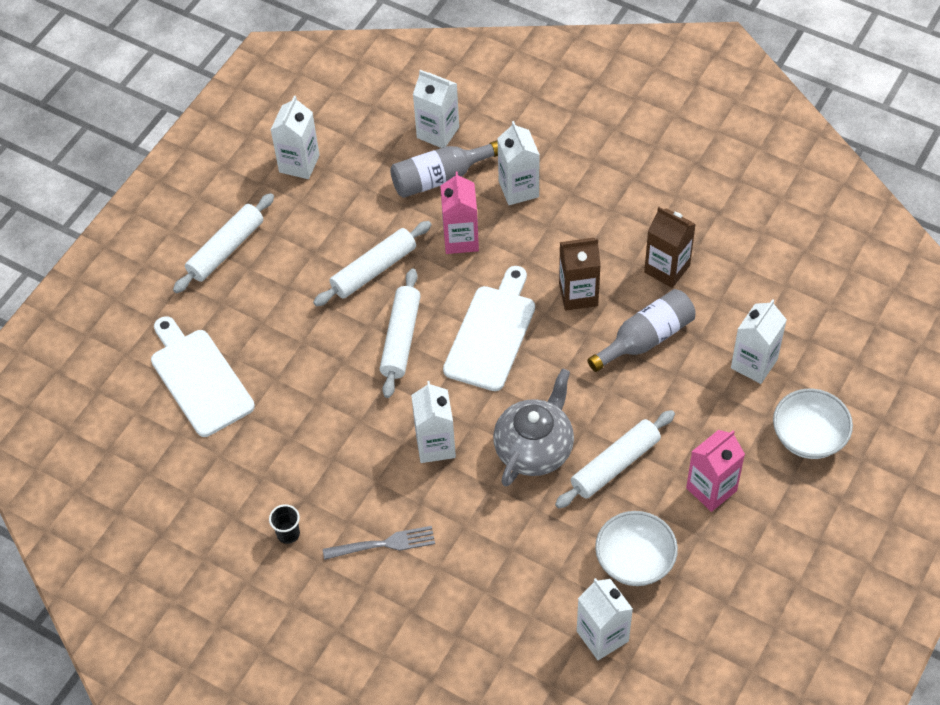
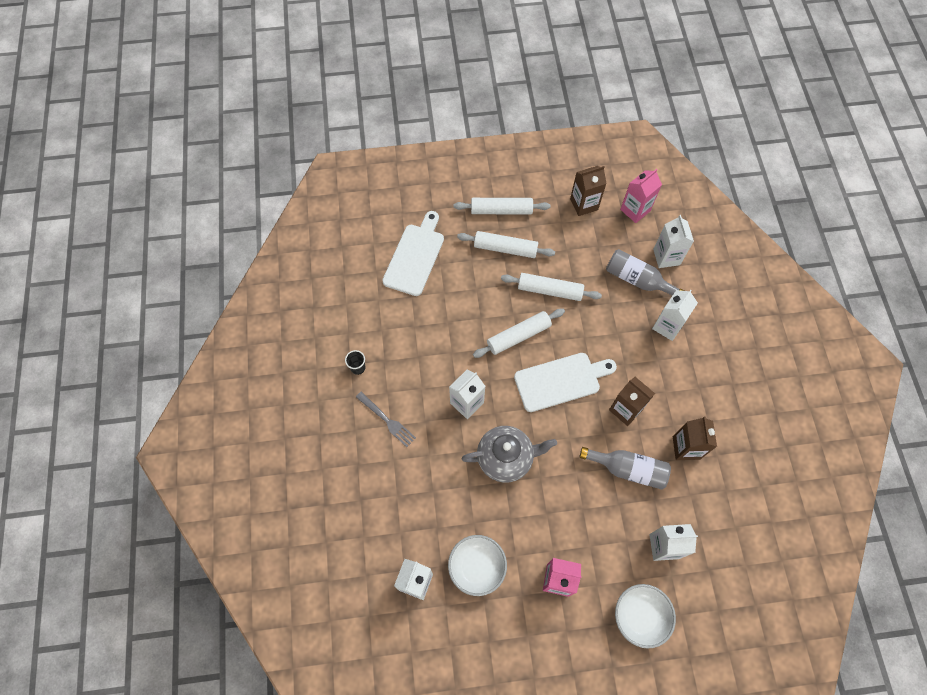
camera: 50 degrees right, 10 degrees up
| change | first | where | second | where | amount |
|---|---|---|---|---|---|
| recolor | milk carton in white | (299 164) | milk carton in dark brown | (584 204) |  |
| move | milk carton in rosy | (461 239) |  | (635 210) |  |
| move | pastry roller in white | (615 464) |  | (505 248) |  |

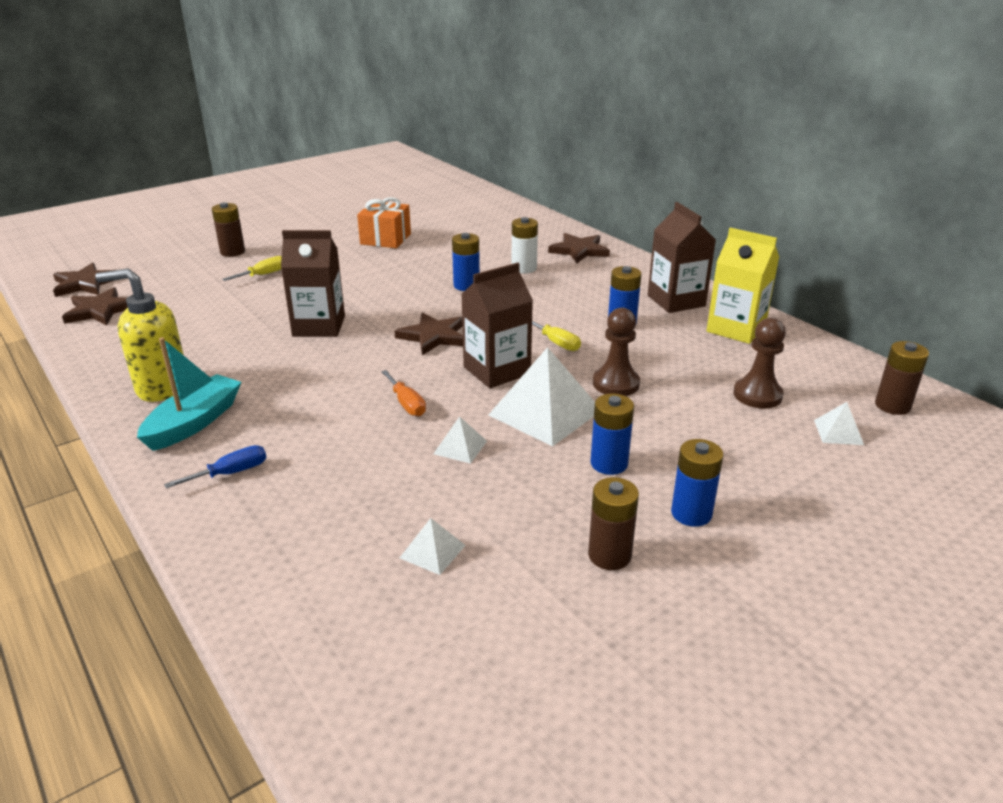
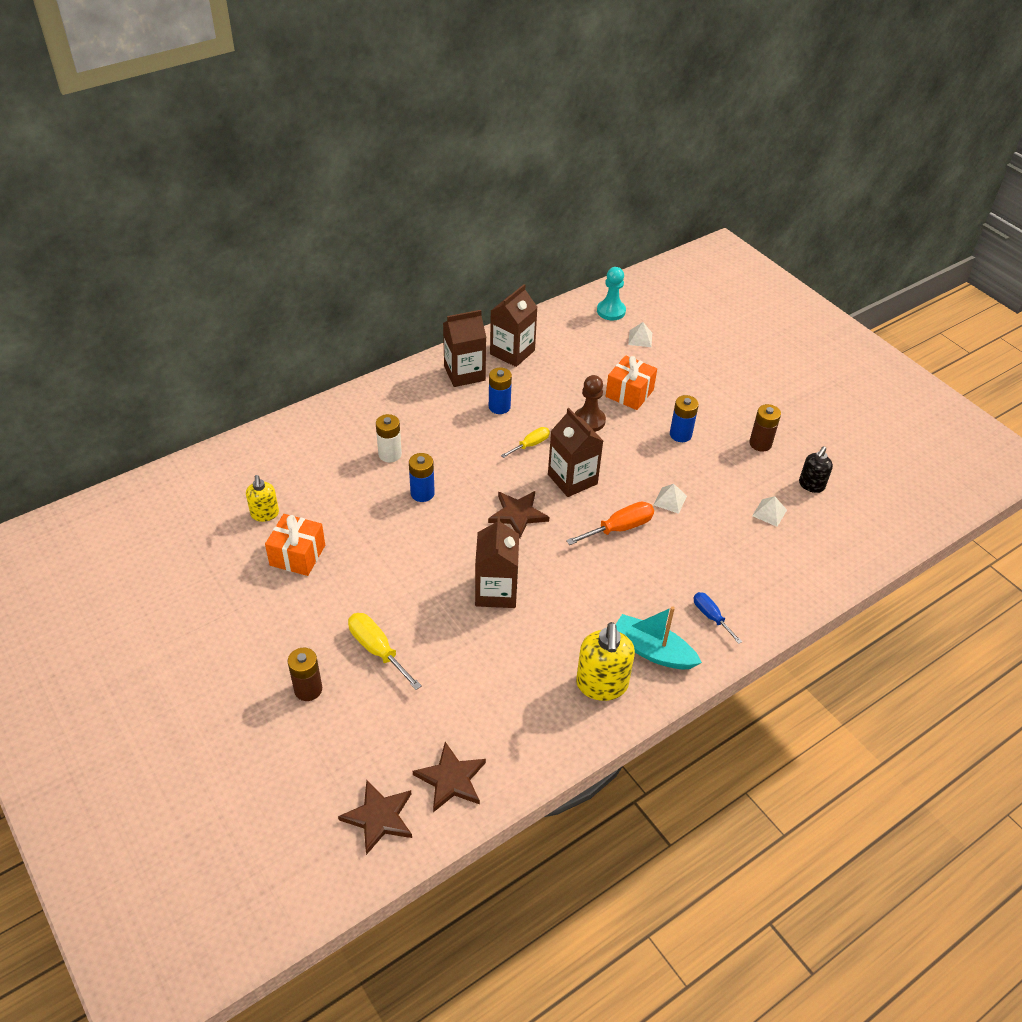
camera: 90 degrees left, 15 degrees up
| change | first | where | second | where | amount |
|---|---|---|---|---|---|
| recolor | milk carton in yellow | (736 329) | milk carton in dark brown | (512 352) |  |
| delete | five-pointed star in dark brown | (579 250) |  |  |  |
| resize | hand screwdriver in yellow | (263 275) |  | (377 650) | x1.53 |
| delete | game pawn in dark brown | (757 395) |  |  |  |
| replace | AA battery in dark brown | (892 406) | game pawn in aqua | (611 311) |  |
| delete | solid pyramid in white | (545 412) |  |  |  |
| resize | hand screwdriver in bright orange | (406 404) |  | (619 528) | x1.53 |
| delete | AA battery in royal blue | (691 513) |  |  |  |
| insert |  |  | present in bright orange | (629 393) |  |
| insert |  |  | soap dispenser in ebony | (811 485) |  |
| insert |  |  | soap dispenser in yellow | (265 514) |  |

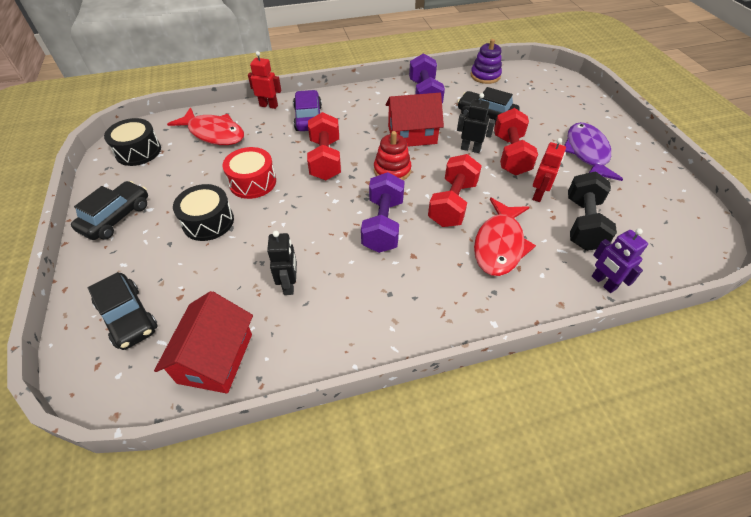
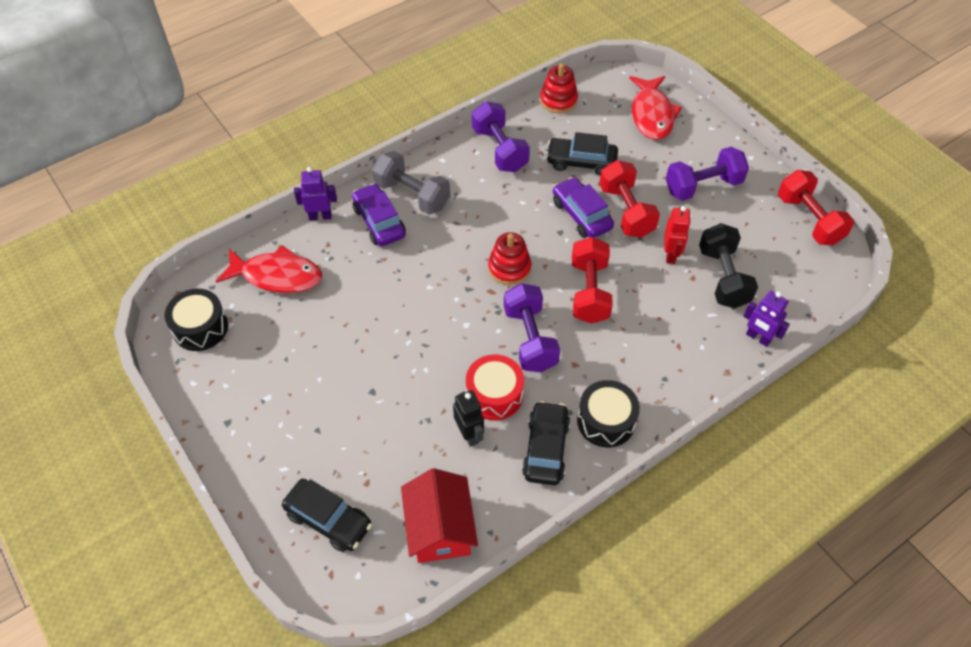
camera: 20 degrees left, 5 degrees up
| change | first | where | second | where | amount |
|---|---|---|---|---|---|
| recolor | ring stacker in royal purple | (485 76) | ring stacker in red | (558 100) |  |
| recolor | toy robot in red | (269 105) | toy robot in royal purple | (320 216) |  |
| delete | cottage in red | (412 135) |  |  |  |
| replace | toy robot in ebony | (470 149) | car in royal purple | (581 215) |  |
| move | dumbbell in red | (325 159) |  | (809 220) |  |
| replace | fish in royal purple | (586 153) | dumbbell in royal purple | (703 186) |  |
| move | toy drum in red | (252 182) |  | (494 395) |  |
| move | car in ebony | (116 217) |  | (545 449) |  |
| move | toy drum in ebony | (208 222) |  | (606 421) |  |
| move | fish in red | (499 245) |  | (652 115) |  |
| insert |  |  | dumbbell in gray | (412 195) |  |

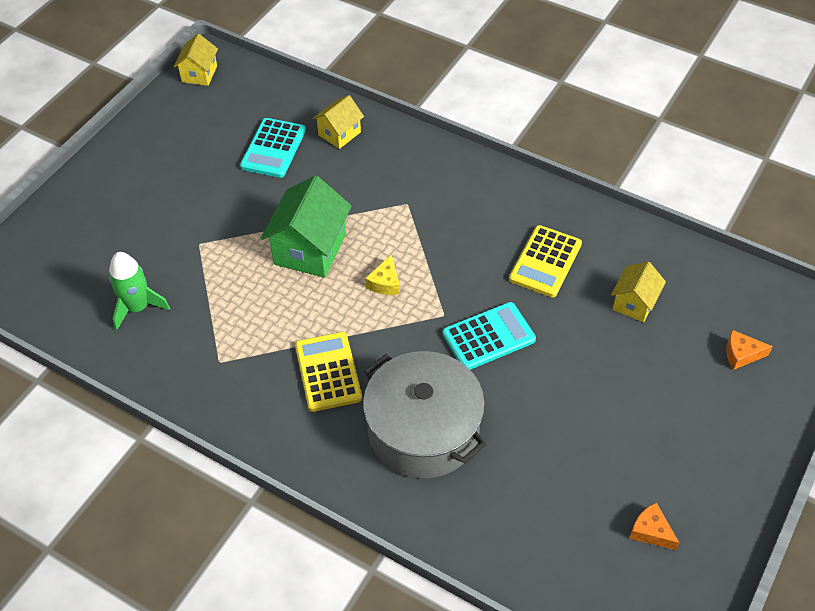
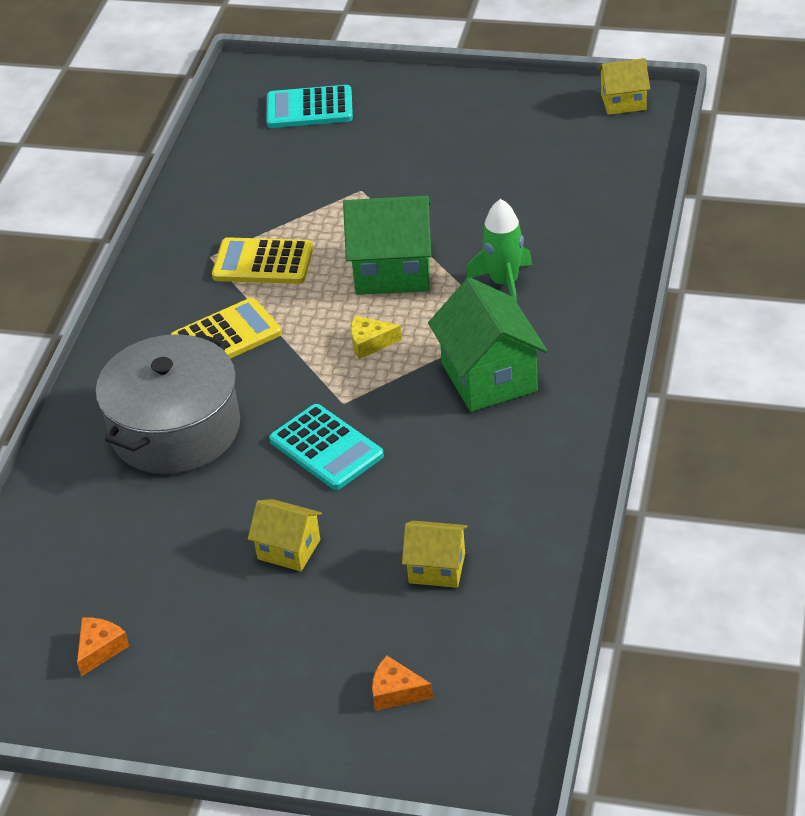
camera: 75 degrees right, 10 degrees down
| change | first | where | second | where | amount |
|---|---|---|---|---|---|
| move | cottage in yellow | (339 133) |  | (289 549) |  |
| move | adding machine in aqua | (273 148) |  | (309 108) |  |
| move | adding machine in yellow | (545 262) |  | (263 262) |  |
| move | rocket in green | (137 307) |  | (504 283) |  |
| rotate | cheese wedge in bright orange | (741 354) |  | (396 692) | 60 degrees counterclockwise |
| insert |  |  | cottage in green | (489 377) |  |

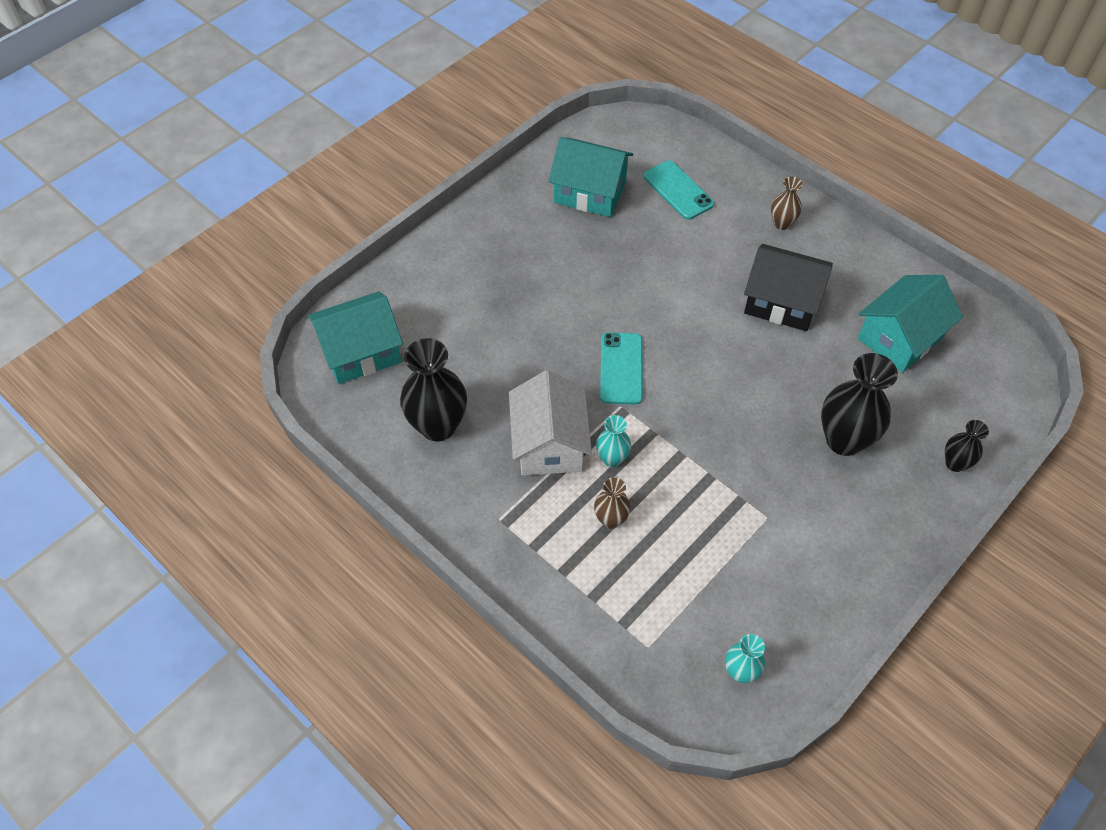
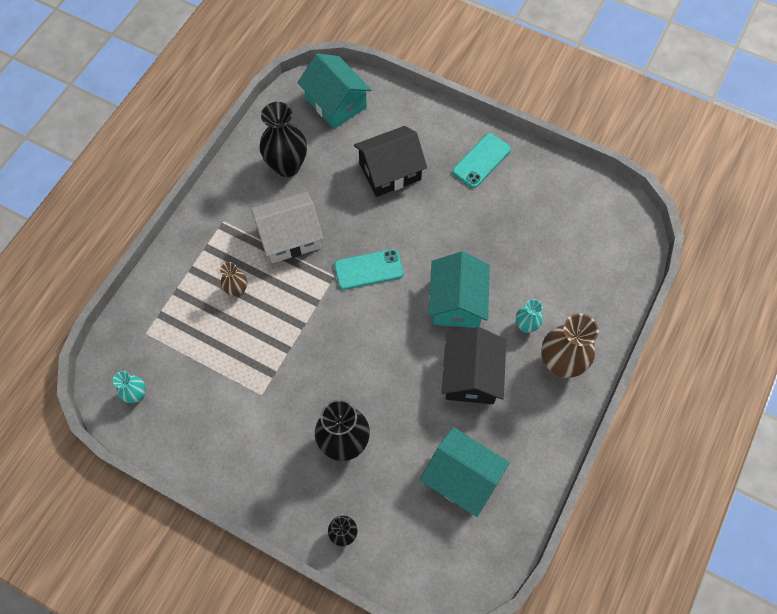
camera: 75 degrees right, 10 degrees up
| change | first | where | second | where | amount |
|---|---|---|---|---|---|
| move | cottage in aqua | (590 192) |  | (456 302) |  |
| move | phone in aqua | (678 190) |  | (481 160) |  |
| resize | vase in dark brown | (782 223) |  | (560 363) | x1.89 |
| move | vase in aqua | (612 459) |  | (525 325) |  |
| insert |  |  | cottage in ebony | (390 171) |  |

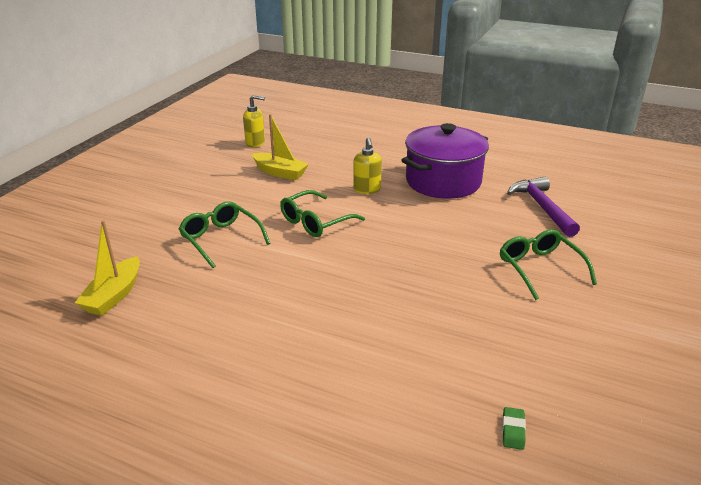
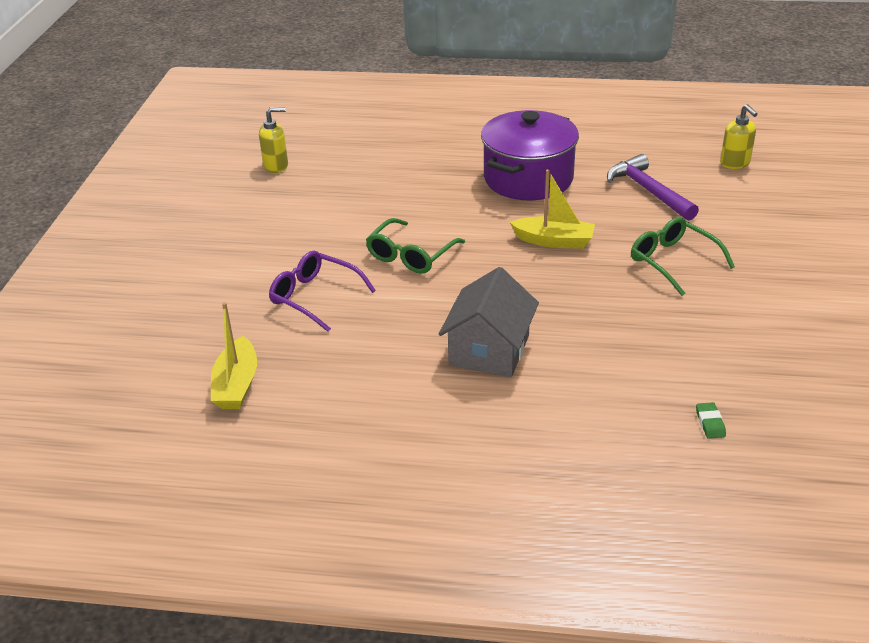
camera: 15 degrees left, 5 degrees up
| change | first | where | second | where | amount |
|---|---|---|---|---|---|
| move | boat in yellow | (280 172) |  | (554 241) |  |
| move | soap dispenser in yellow | (367 189) |  | (735 163) |  |
| recolor | eyeglasses in green | (221 239) | eyeglasses in royal purple | (315 297) |  |
| insert |  |  | cottage in gray | (489 350) |  |

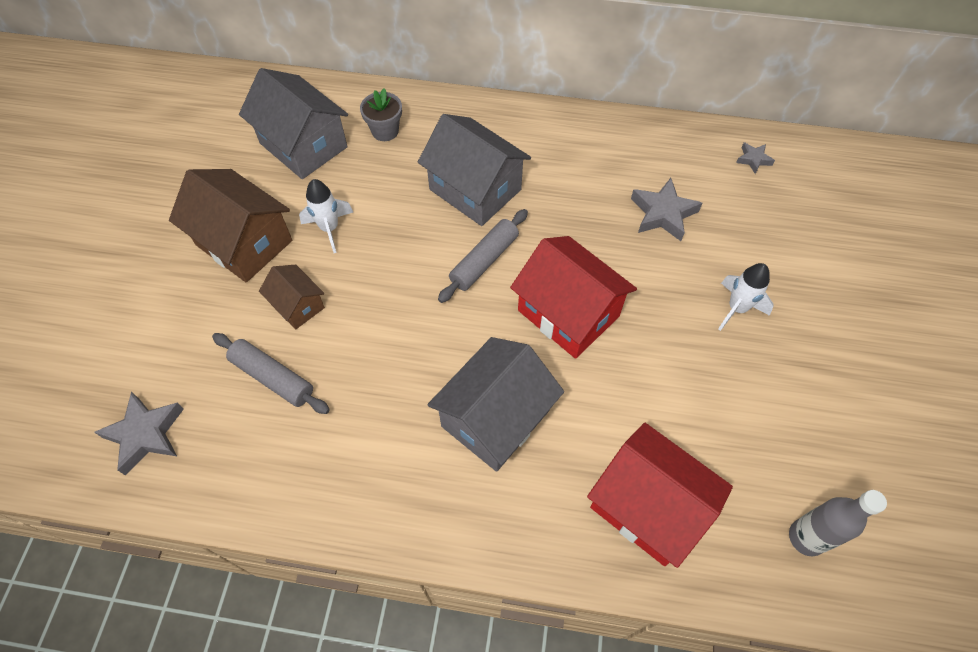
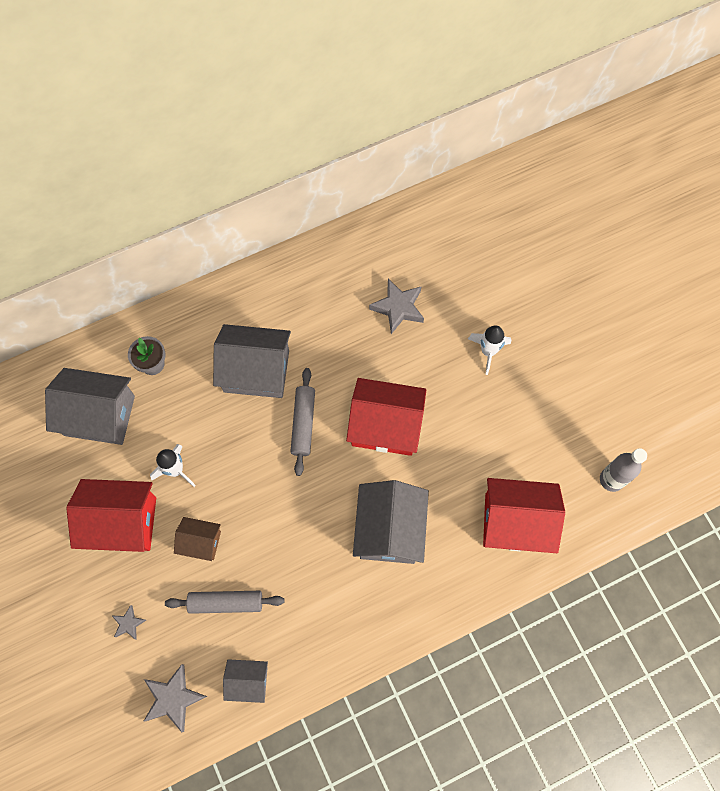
camera: 35 degrees left, 10 degrees up
| change | first | where | second | where | amount |
|---|---|---|---|---|---|
| move | five-pointed star in gray | (753 159) |  | (129 623) |  |
| recolor | cottage in dark brown | (244 243) | cottage in red | (122 522) |  |
| insert |  |  | cottage in gray | (248 681) |  |

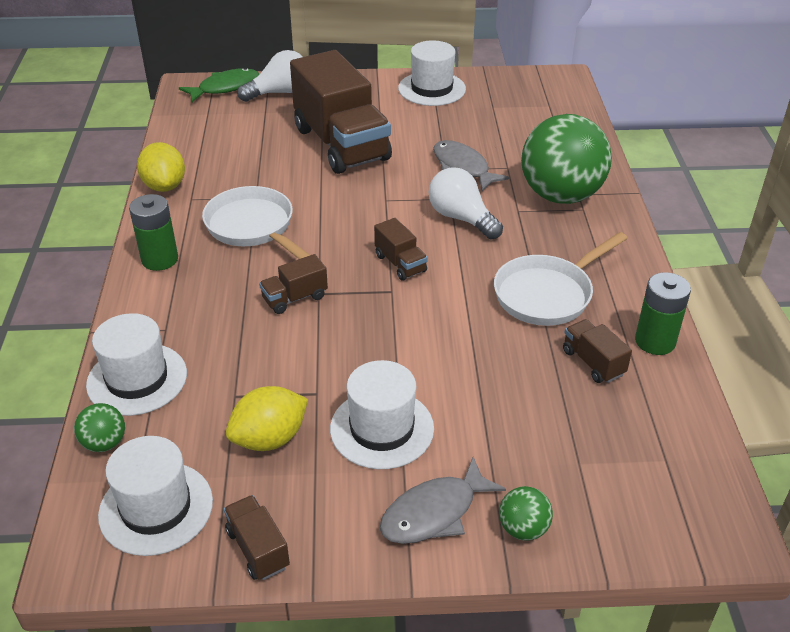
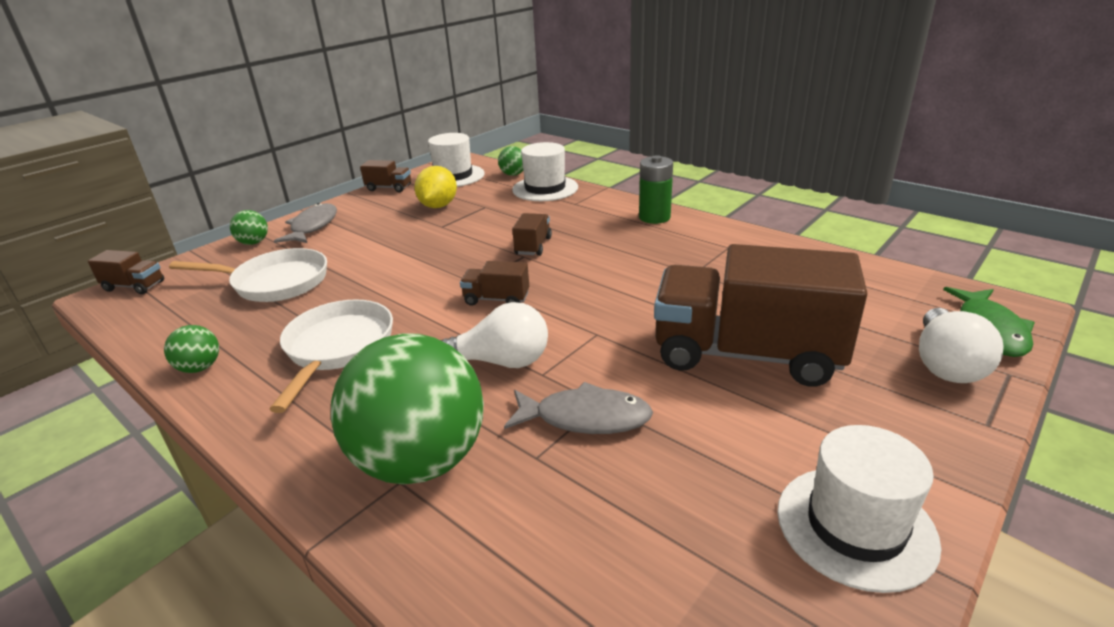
camera: 135 degrees right, 10 degrees down
| change | first | where | second | where | amount |
|---|---|---|---|---|---|
| delete | lemon in yellow | (164 186) |  |  |  |
| move | frying pan in white | (253 227) |  | (275 282) |  |
| replace | AA battery in green | (655 341) | play ball in green | (200 368) |  |
| move | toy truck in dark brown | (593 362) |  | (134 286) |  |
| delete | top hat in white | (382 428) |  |  |  |

